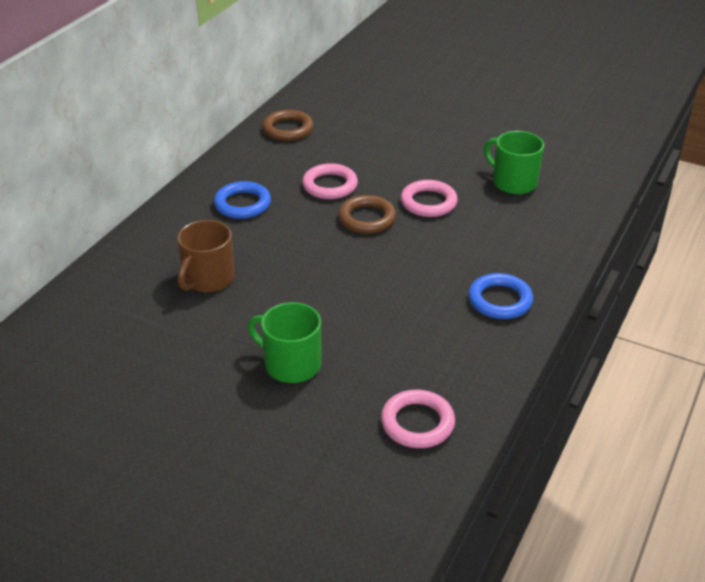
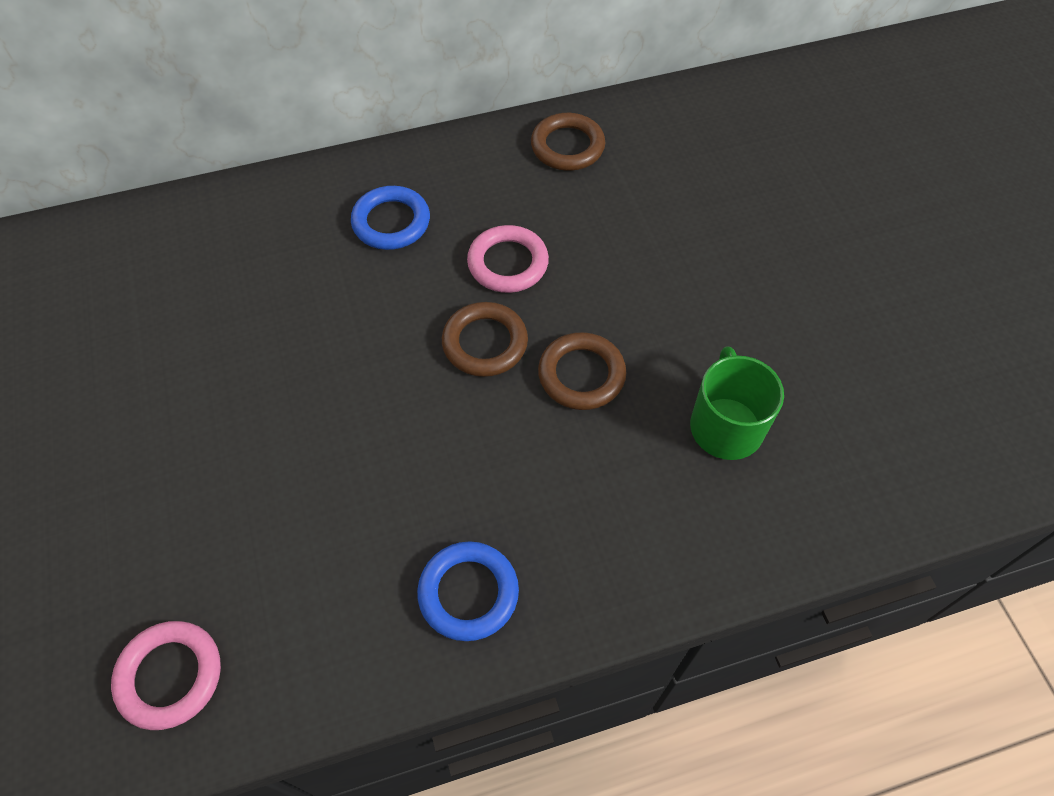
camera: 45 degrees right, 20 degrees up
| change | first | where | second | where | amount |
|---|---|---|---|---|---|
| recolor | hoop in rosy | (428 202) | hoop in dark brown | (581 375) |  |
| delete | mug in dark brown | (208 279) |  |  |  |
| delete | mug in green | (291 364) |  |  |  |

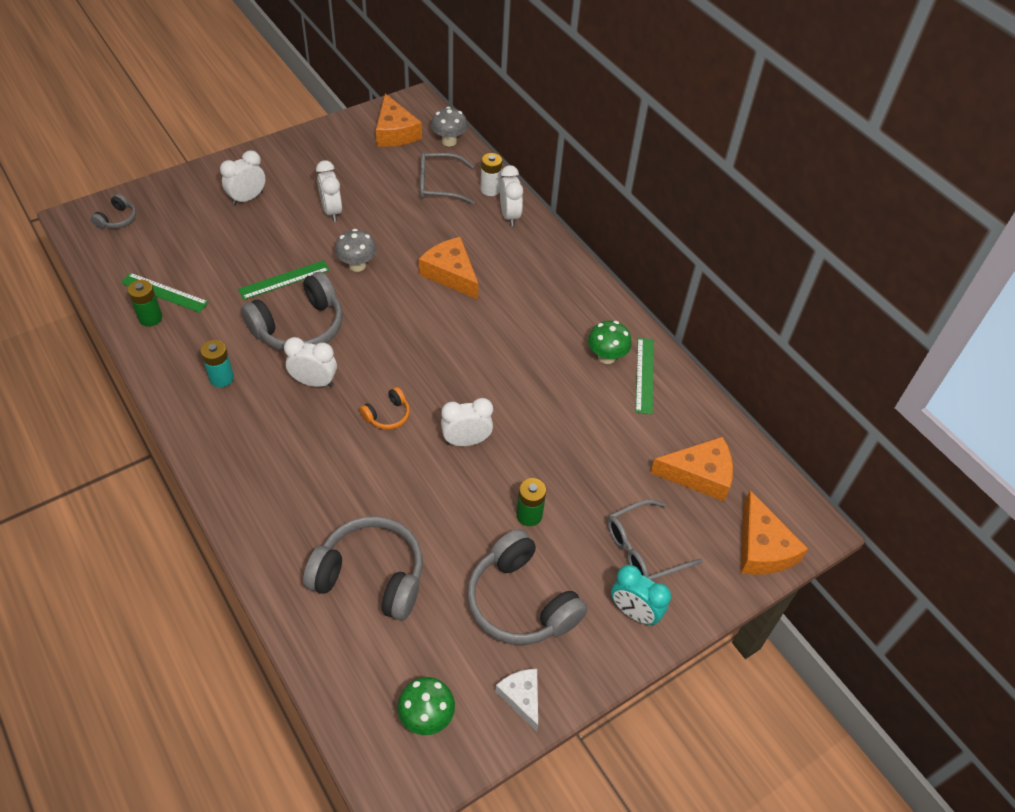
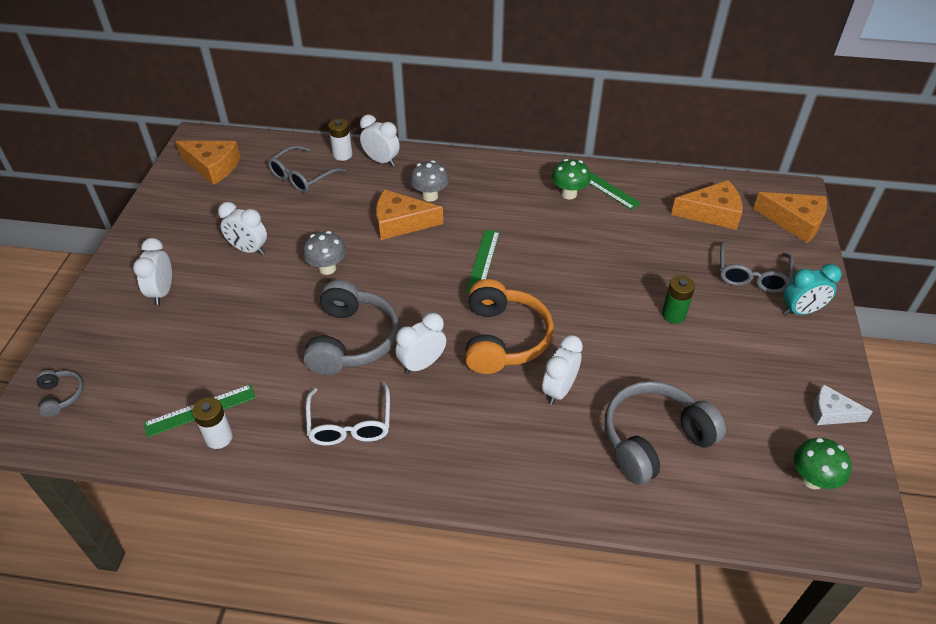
camera: 45 degrees left, 5 degrees down
| change | first | where | second | where | amount |
|---|---|---|---|---|---|
| move | fungus in gray | (449 141) |  | (430 196) |  |
| move | straightedge in green | (284 280) |  | (483 261) |  |
| recolor | AA battery in green | (150 318) | AA battery in white | (219 437) |  |
| replace | AA battery in aqua | (221 378) | eyeglasses in white | (350 424) |  |
| resize | over-ear headphones in bright orange | (387 415) |  | (503 339) | x2.12 |
| move | clock in white | (466 441) |  | (559 390) |  |
| rotate | cheese wedge in bright orange | (699 474) |  | (712 213) | 45 degrees clockwise |
| delete | over-ear headphones in gray | (520 602) |  |  |  |

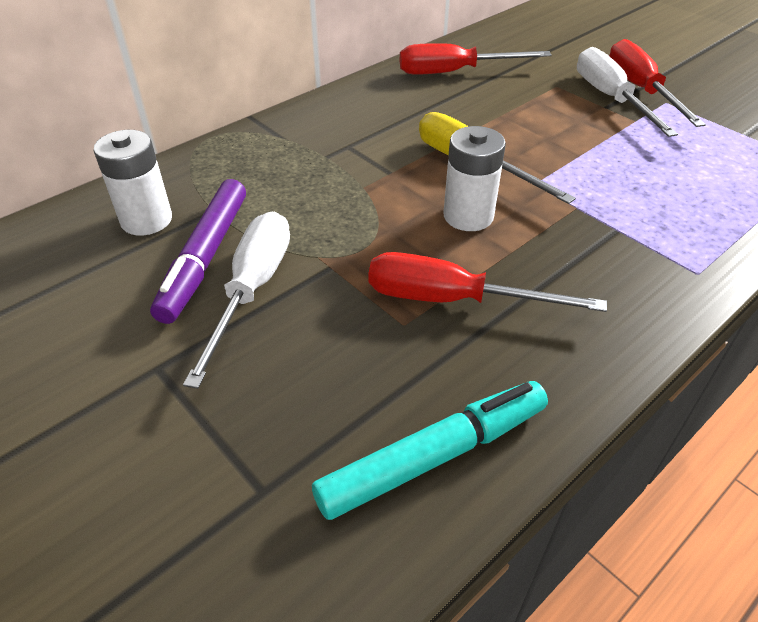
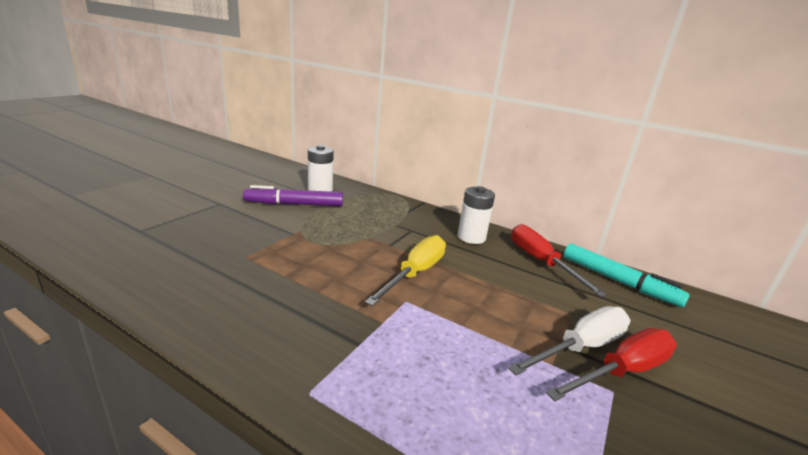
camera: 70 degrees right, 20 degrees down
| change | first | where | second | where | amount |
|---|---|---|---|---|---|
| move | AA battery in white | (468 216) |  | (471 237) |  |
| delete | hand screwdriver in white | (252 290) |  |  |  |
| delete | hand screwdriver in red | (453 300) |  |  |  |
| move | marker pen in aqua | (434 456) |  | (618 281) |  |

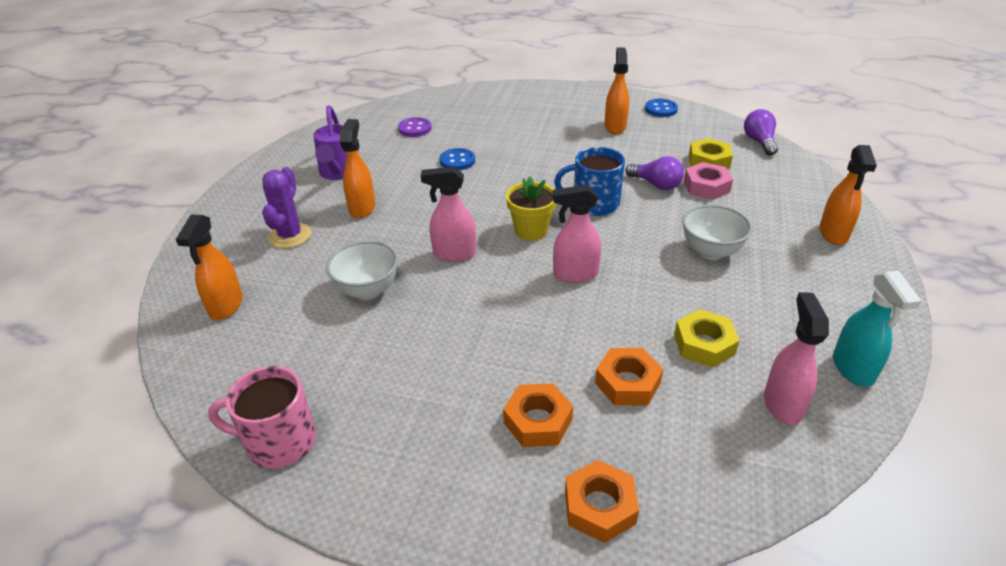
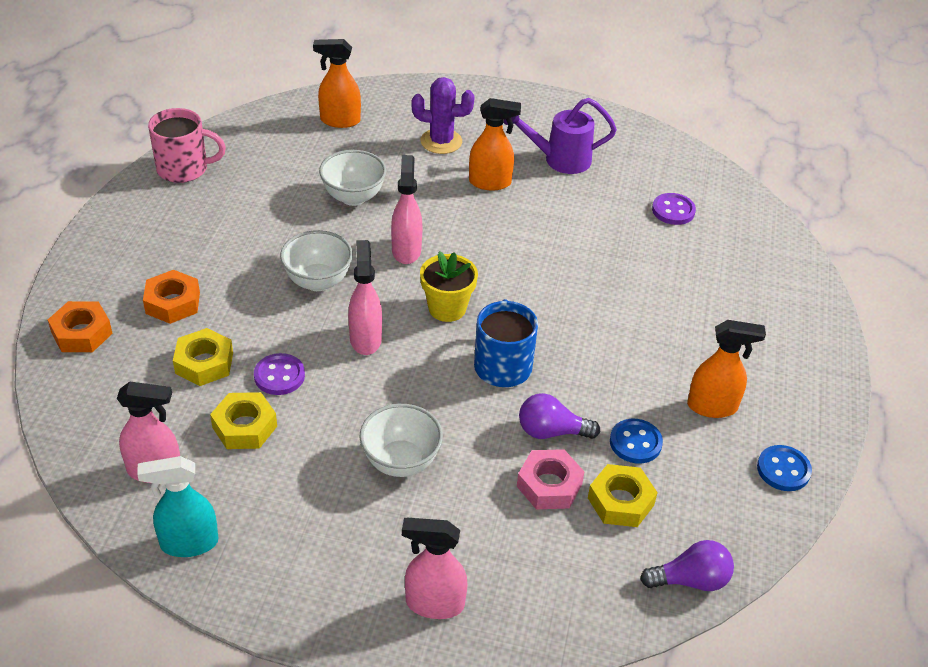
camera: 85 degrees right, 5 degrees up
| change | first | where | second | where | amount |
|---|---|---|---|---|---|
| recolor | spray cleaner in bright orange | (833 234) | spray cleaner in rosy | (434 603) |  |
| move | shirt button in royal blue | (457 161) |  | (635 443) |  |
| rotate | light bulb in royal purple | (656 184) |  | (551 431) | 60 degrees clockwise |
| recolor | hex nut in bright orange | (627 383) | hex nut in yellow | (204 363) |  |
| rotate | mug in rosy | (279 442) |  | (184 169) | 90 degrees clockwise |
| insert |  |  | bowl in white | (318 281) |  |
| insert |  |  | shirt button in royal purple | (279 376) |  |

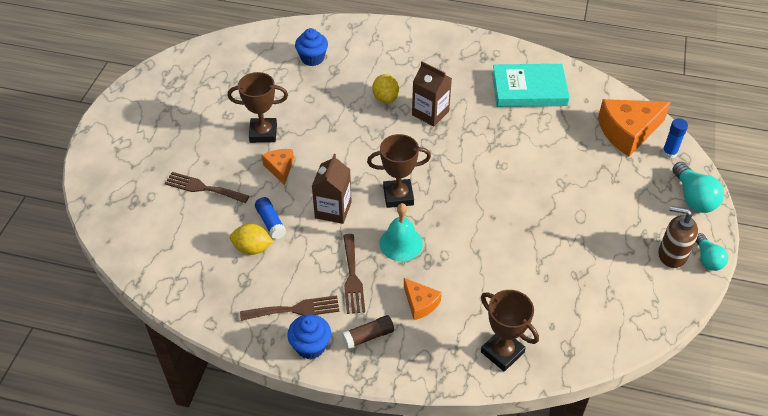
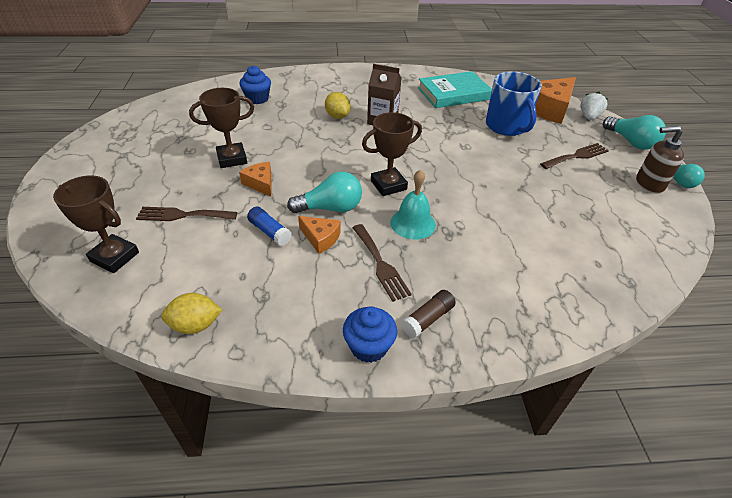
camera: 20 degrees left, 5 degrees down
| change | first | where | second | where | amount |
|---|---|---|---|---|---|
| replace | glue in royal blue | (669 153) | toy strawberry in white | (589 117) |  |
| replace | milk carton in dark brown | (333 210) | light bulb in aqua | (330 208) |  |
| move | lemon in yellow | (252 248) |  | (195 325) |  |
| move | cheese wedge in bright orange | (420 303) |  | (321 238) |  |
| move | trophy in dark brown | (502 352) |  | (115 257) |  |
| move | fork in dark brown | (295 309) |  | (576 156) |  |
| insert |  |  | mug in royal blue | (506 126) |  |

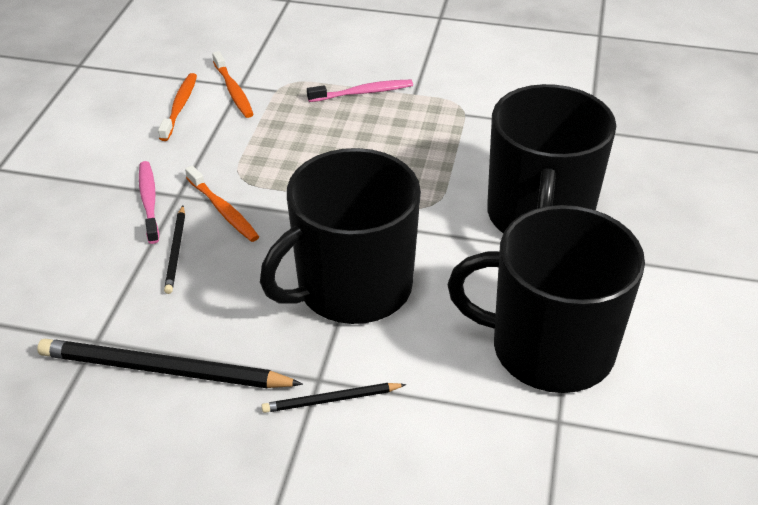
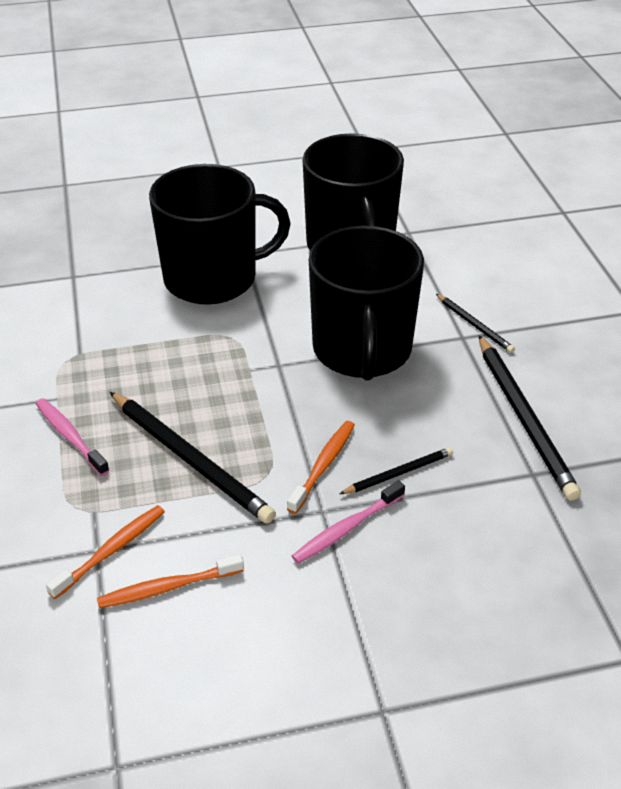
camera: 115 degrees left, 0 degrees up
| change | first | where | second | where | amount |
|---|---|---|---|---|---|
| rotate | mug in ebony | (352 287) |  | (362 350) | 60 degrees clockwise |
| insert |  |  | lead pencil in ebony | (190 459) |  |

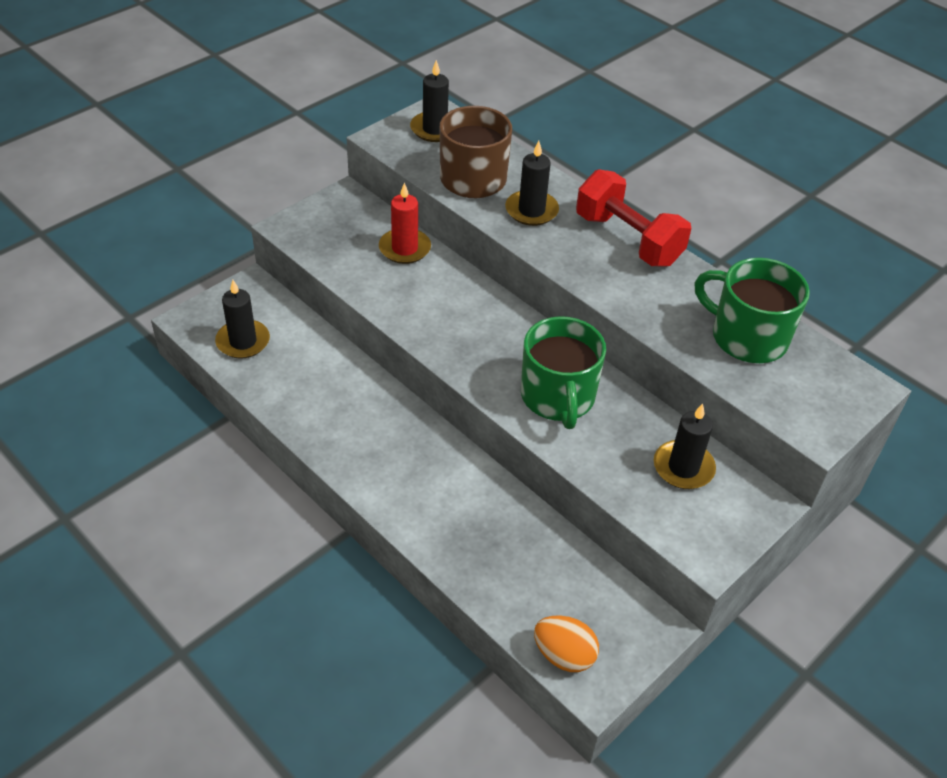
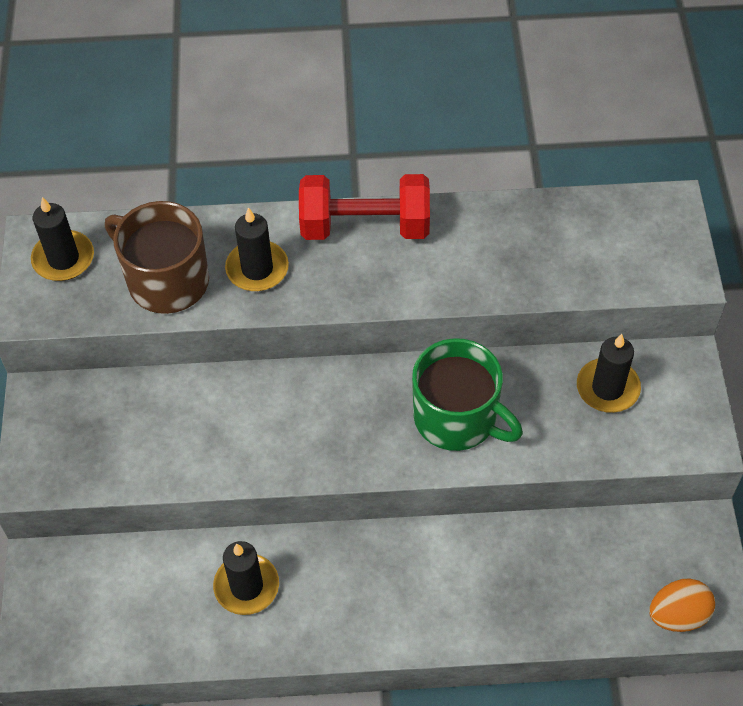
camera: 45 degrees left, 10 degrees up
| change | first | where | second | where | amount |
|---|---|---|---|---|---|
| delete | wax candle in red | (404 248) |  |  |  |
| delete | mug in green | (746 337) |  |  |  |
| move | wax candle in ebony | (243 341) |  | (246 586) |  |

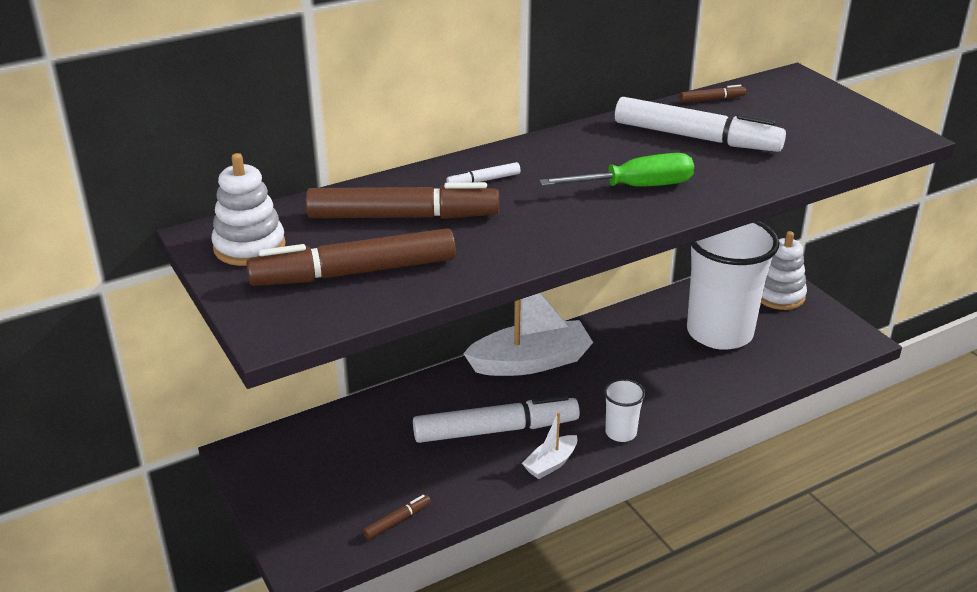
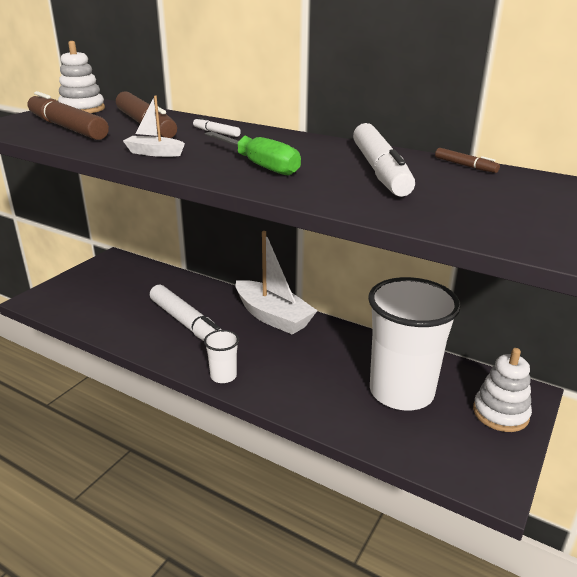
camera: 60 degrees right, 5 degrees down
| change | first | where | second | where | amount |
|---|---|---|---|---|---|
| move | boat in white | (551 464) |  | (154 153) |  |
| delete | marker pen in dark brown | (397 521) |  |  |  |

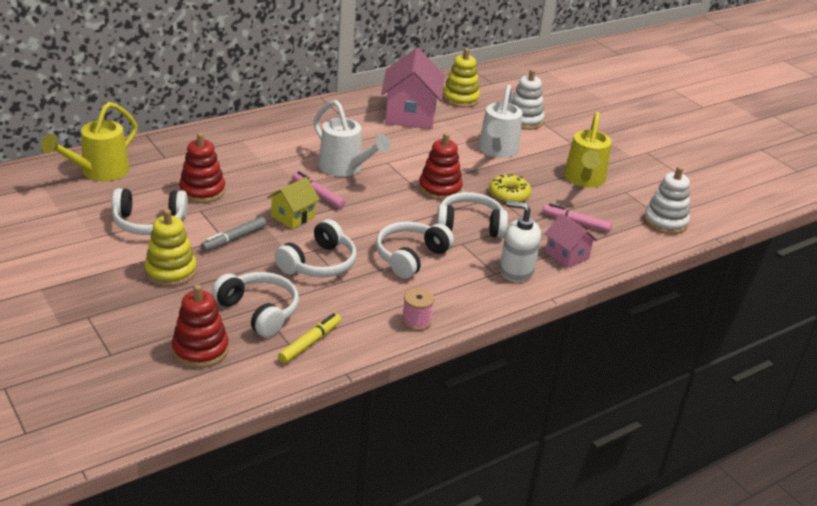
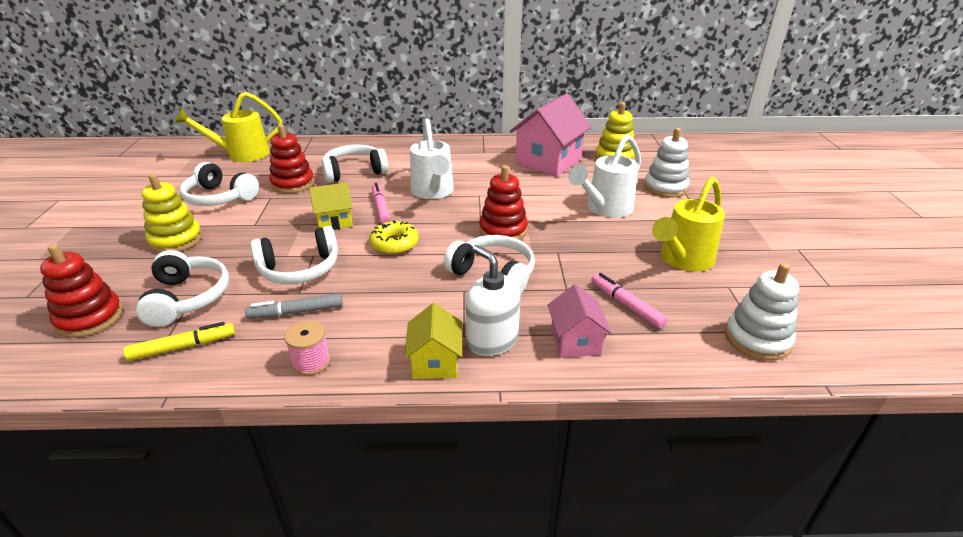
camera: 35 degrees right, 0 degrees up
| change | first | where | second | where | amount |
|---|---|---|---|---|---|
| move | donut in yellow | (509 194) |  | (394 244) |  |
| move | marker pen in gray | (234 239) |  | (296 312) |  |
| move | over-ear headphones in white | (410 257) |  | (354 172) |  |
| insert |  |  | cottage in yellow | (435 362) |  |

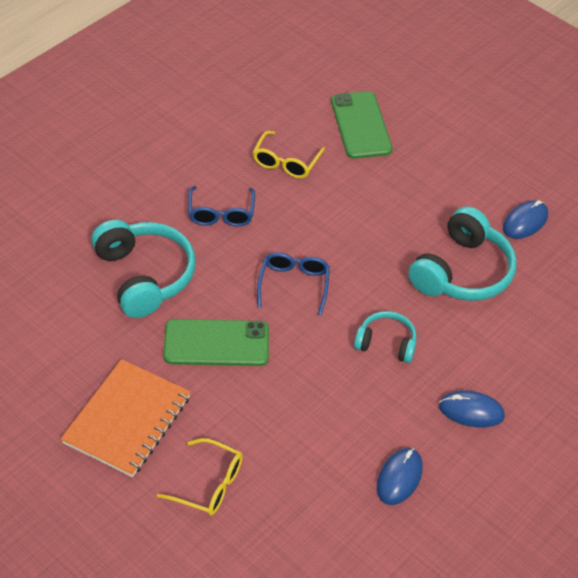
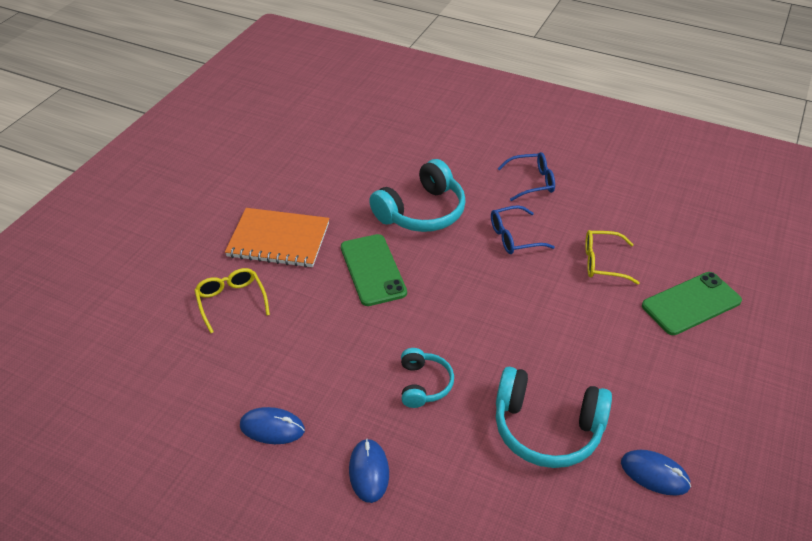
camera: 75 degrees right, 5 degrees down
| change | first | where | second | where | amount |
|---|---|---|---|---|---|
| move | eyeglasses in royal blue | (294 284) |  | (532 182) |  |
| rotate | eyeglasses in yellow | (209 485) |  | (231 301) | 150 degrees clockwise |

